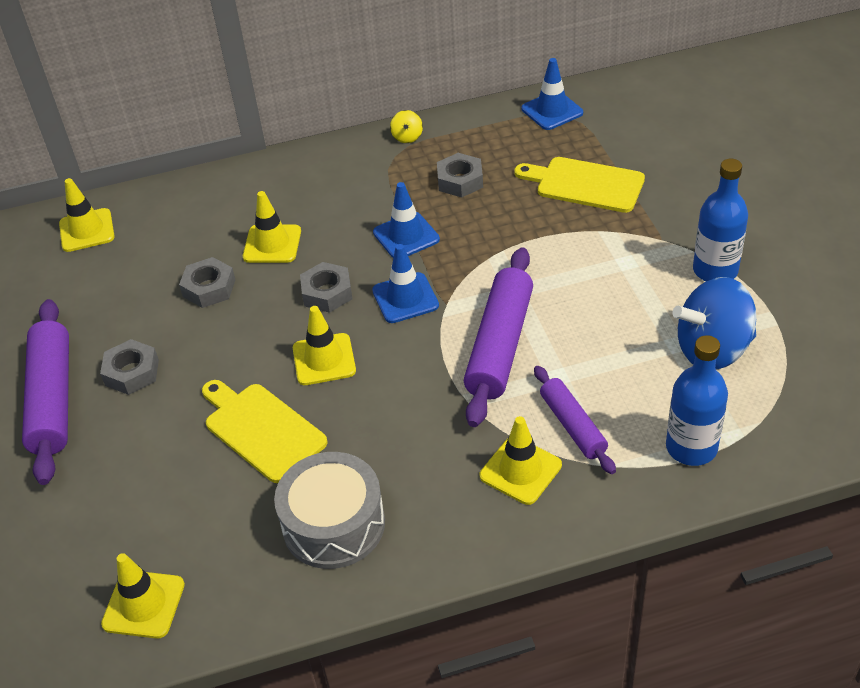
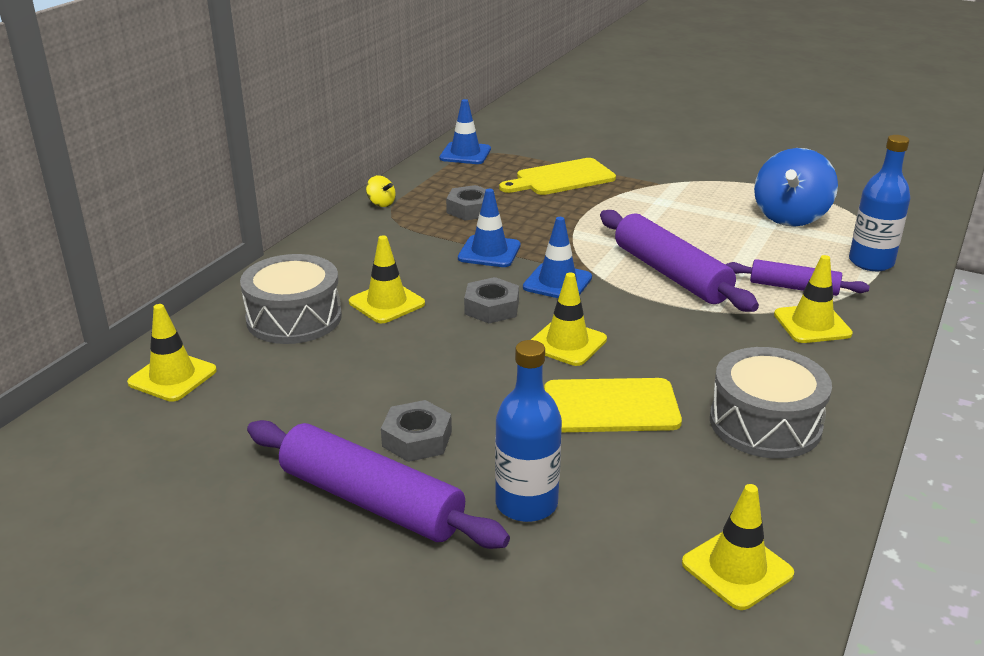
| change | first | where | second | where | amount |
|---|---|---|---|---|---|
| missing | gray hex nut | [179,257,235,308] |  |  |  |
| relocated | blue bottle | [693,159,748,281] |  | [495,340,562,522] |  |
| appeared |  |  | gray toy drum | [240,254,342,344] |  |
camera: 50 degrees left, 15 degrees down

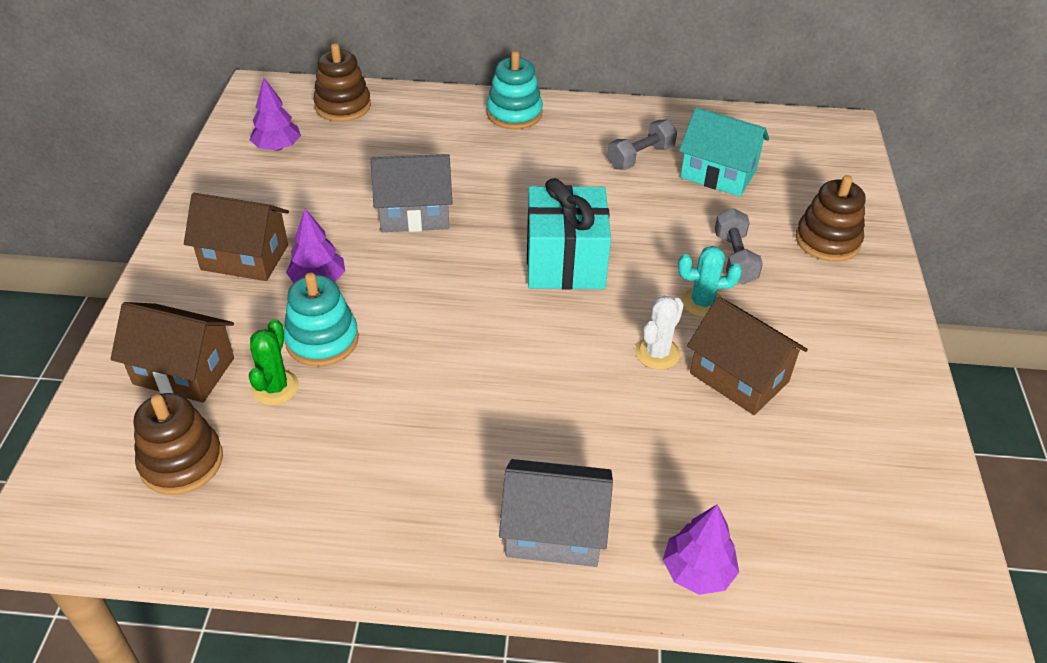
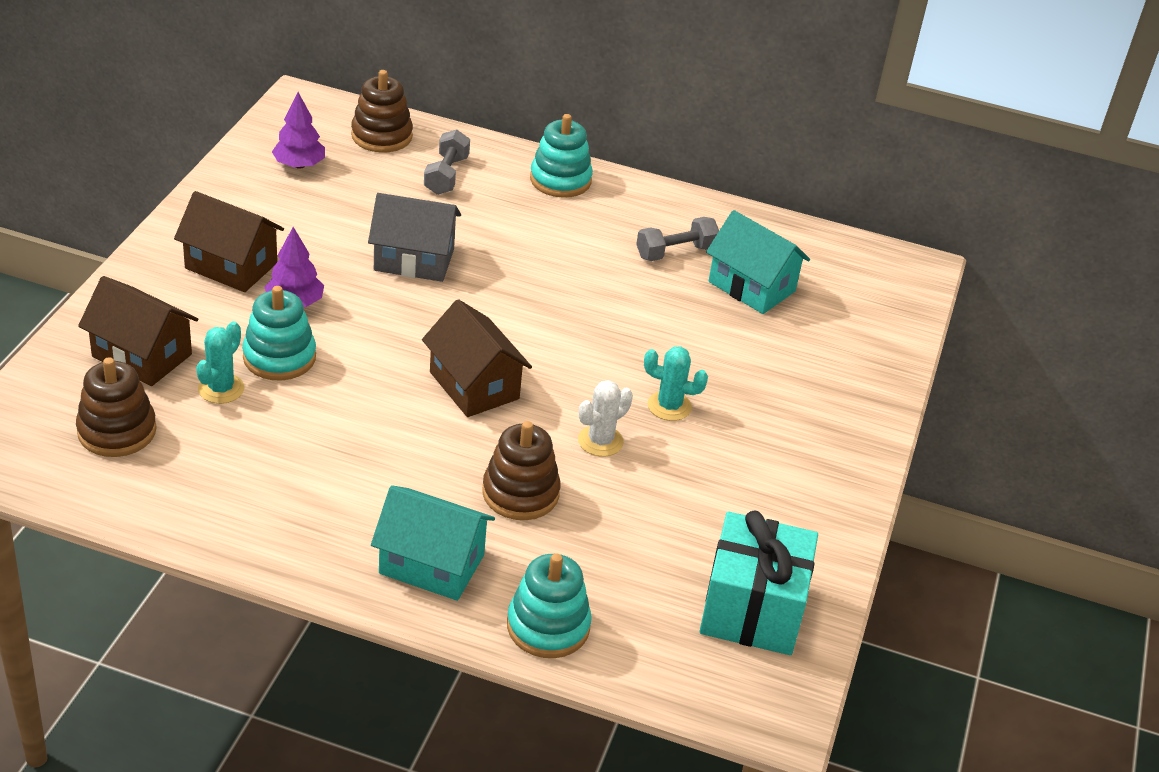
| change | first | where | second | where | amount |
|---|---|---|---|---|---|
| colour | leaf-green cactus | [249,319,299,405] | teal cactus | [196,321,245,404] |  |
| colour | gray toy house | [499,459,613,567] | teal toy house | [371,485,495,601] |  |
| relocated | teal present | [527,178,611,290] |  | [699,510,818,655] |  |
| exchanged | royal purple toy tree | [663,504,739,595] | teal stacking toy | [507,553,592,658] |  |
| relocated | russet toy house | [687,297,808,415] |  | [422,299,532,417] |  |
| relocated | gray dumbbell | [715,208,763,284] |  | [424,129,470,195] |  |
| relocated | russet stacking toy | [796,175,865,262] |  | [482,421,561,520] |  |
camera: 10 degrees right, 5 degrees down

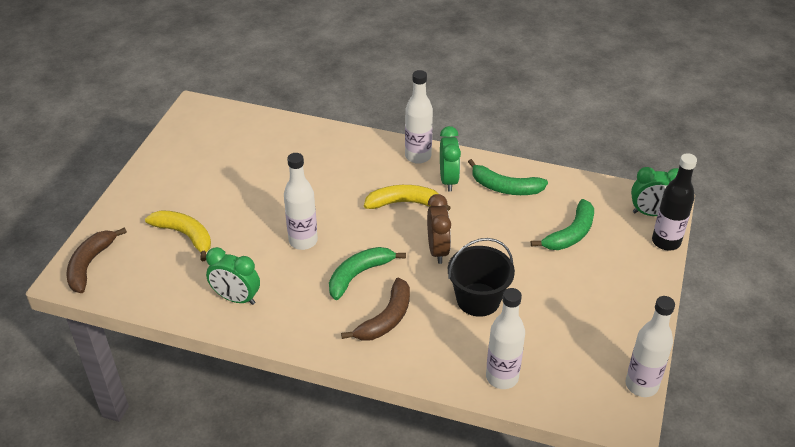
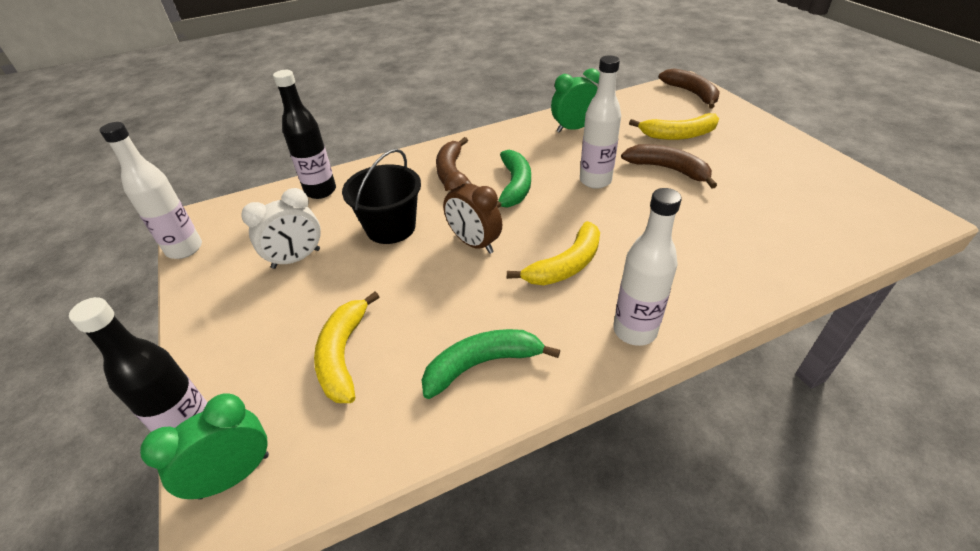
| change | first | where | second | where | amount |
|---|---|---|---|---|---|
| missing | leaf-green clock | [440,126,461,192] |  |  |  |
| colour | pure white bottle | [486,288,525,389] | ebony bottle | [273,70,336,199] |  |
| colour | leaf-green toy banana | [531,199,594,250] | golden toy banana | [314,292,380,403] |  |
| appeared |  |  | pure white clock | [241,188,321,269] |  |
| appeared |  |  | russet toy banana | [621,144,717,188] |  |
camera: 140 degrees right, 0 degrees up

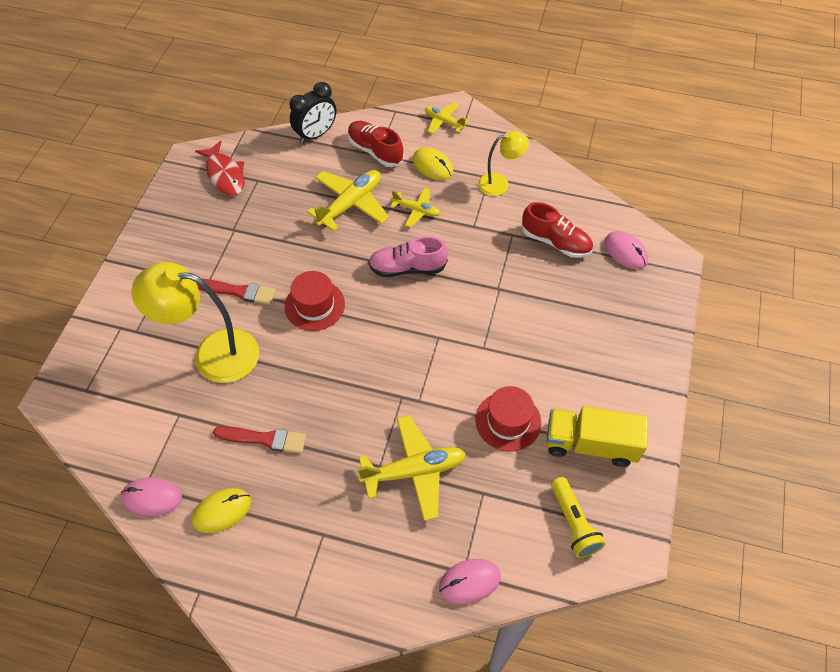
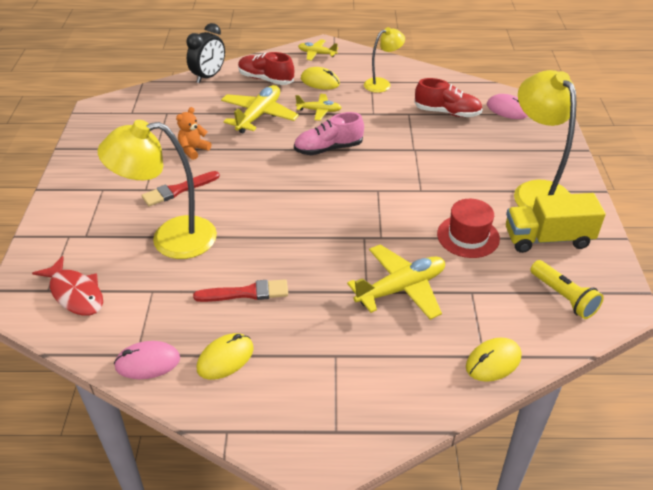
| change | first | where | second | where | amount |
|---|---|---|---|---|---|
| relocated | crimson fish | [195,141,244,196] |  | [32,256,103,316] |  |
| spun | crimson paint brush | [196,279,276,305] |  | [141,171,220,206] | 150 degrees clockwise |
| missing | crimson hat | [285,271,345,331] |  |  |  |
| colour | pink mouse | [439,559,501,604] | golden mouse | [466,338,521,382] |  |
| appeared |  |  | orange-coloured stuffed bear | [176,107,211,160] |  |
| appeared |  |  | golden desk lamp | [514,70,576,209] |  |
camera: 15 degrees left, 15 degrees down

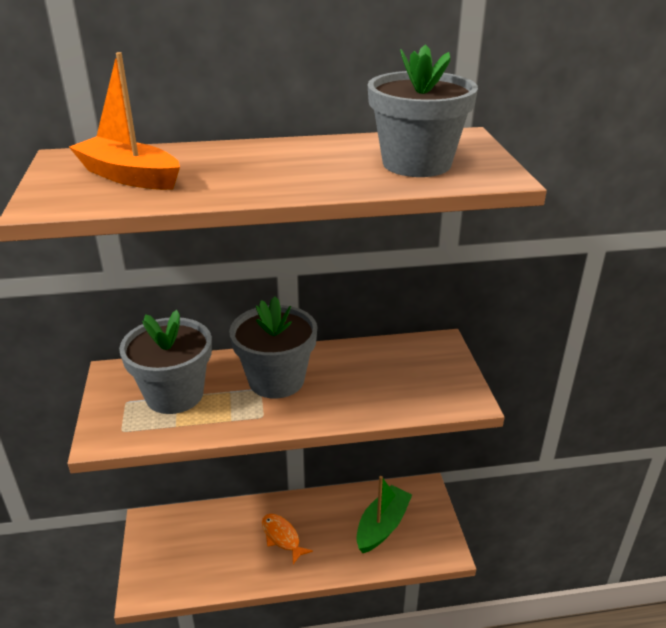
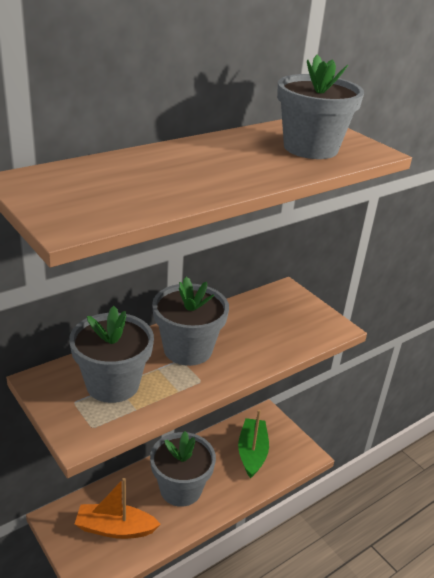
| change | first | where | second | where | amount |
|---|---|---|---|---|---|
| relocated | orange-coloured sailboat | [69,52,180,190] |  | [75,478,161,539] |  |
| exchanged | orange-coloured fish | [262,514,313,564] | gray plant pot | [150,431,216,507] |  |
camera: 30 degrees left, 0 degrees up

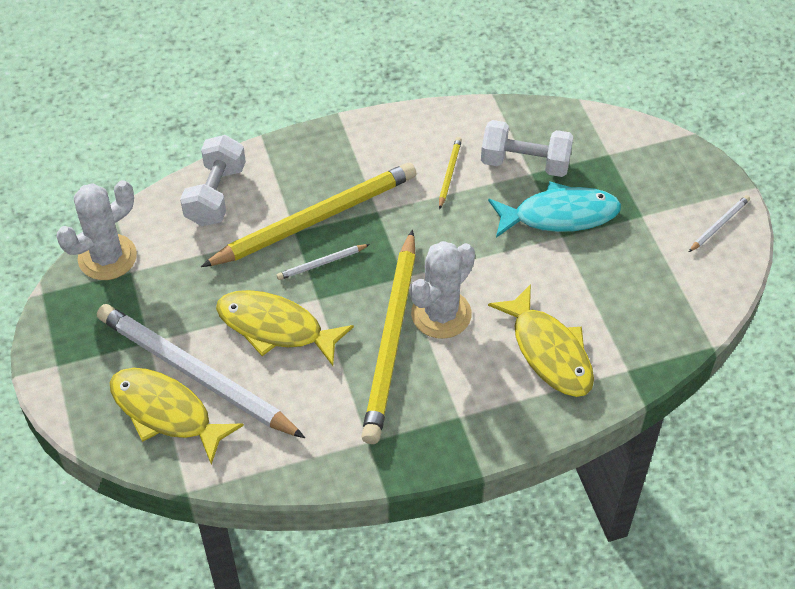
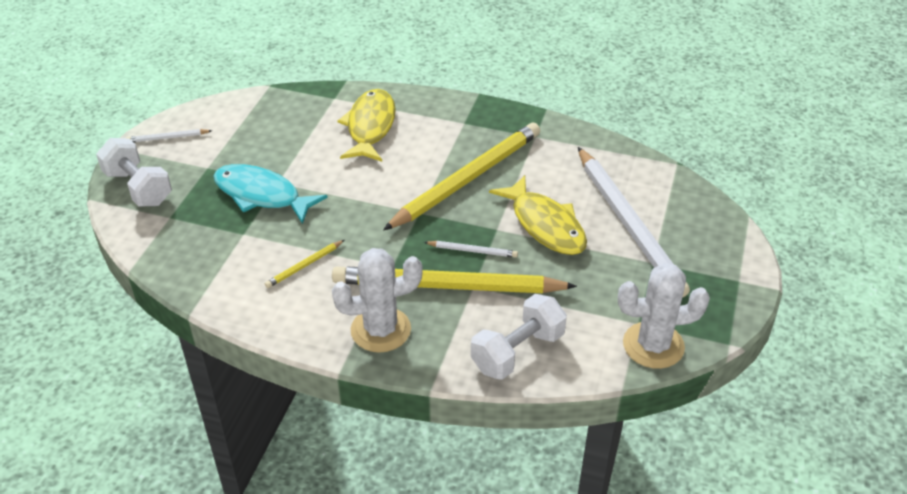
| change | first | where | second | where | amount |
|---|---|---|---|---|---|
| missing | golden fish | [110,368,244,464] |  |  |  |
| relocated | pure white cactus | [411,241,475,339] |  | [332,248,423,353] |  |
| relocated | pure white dumbbell | [481,120,574,177] |  | [96,138,172,207] |  |
camera: 145 degrees left, 10 degrees down

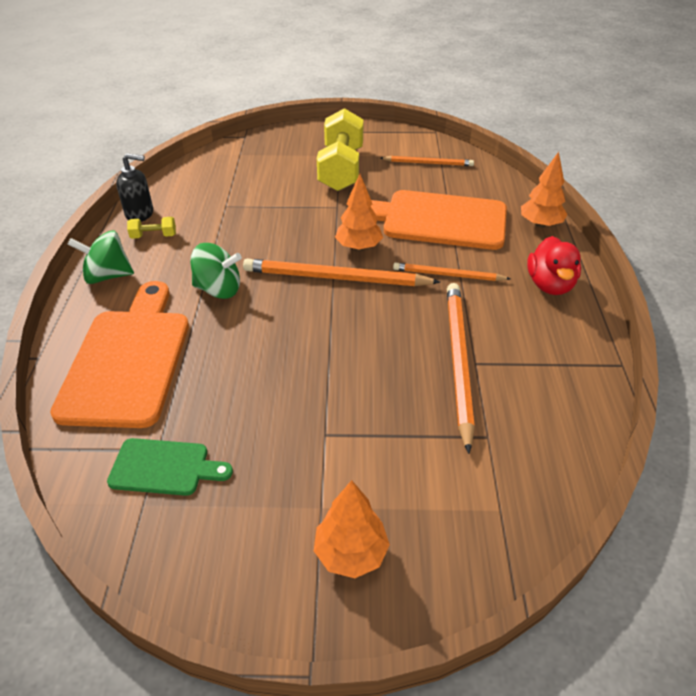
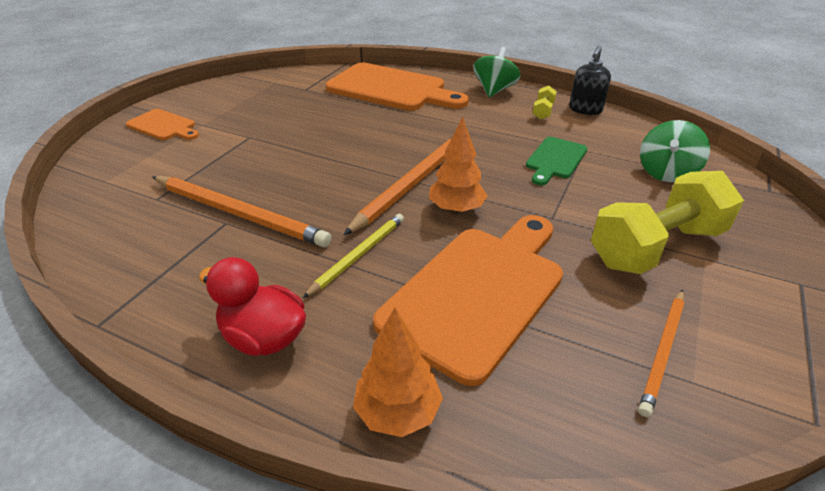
| change | first | where | second | where | amount |
|---|---|---|---|---|---|
| relocated | leaf-green cutting board | [107,438,233,496] |  | [526,137,588,185] |  |
| relocated | leaf-green toy top | [190,243,242,299] |  | [640,120,710,182] |  |
| exchanged | orange-coloured toy tree | [314,480,390,578] | orange-coloured cutting board | [126,109,199,140] |  |
| spun | golden dumbbell | [317,108,364,191] |  | [591,171,744,274] | 60 degrees counterclockwise |
| colour | orange-coloured wooden pencil | [393,262,510,281] | golden wooden pencil | [303,214,404,298] |  |
camera: 115 degrees right, 5 degrees down

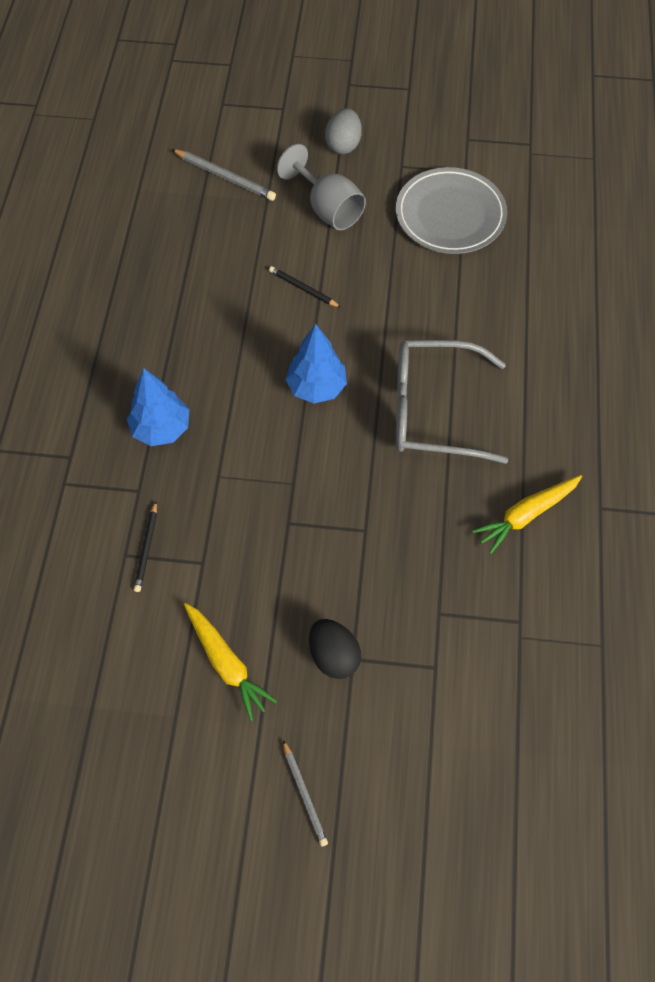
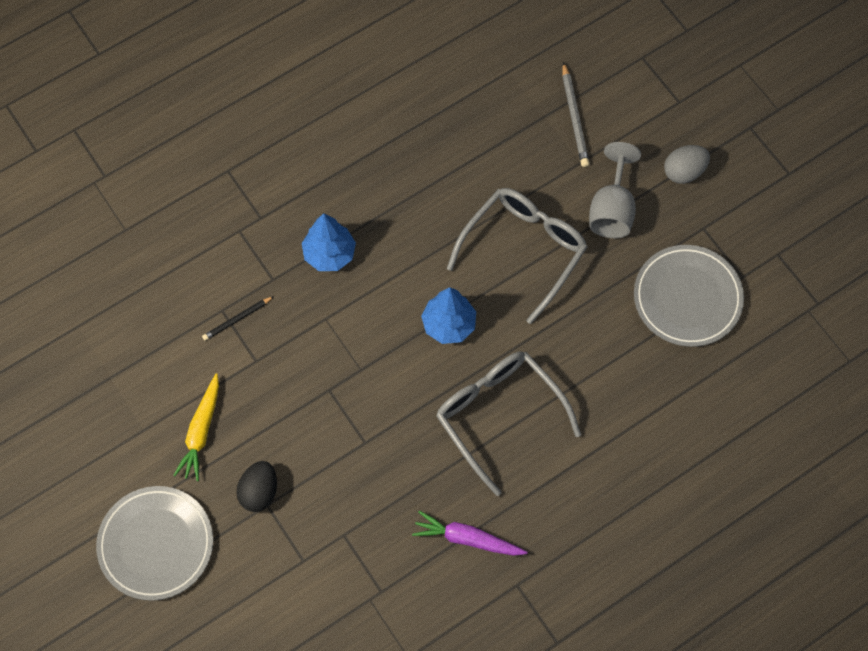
| change | first | where | second | where | amount |
|---|---|---|---|---|---|
| exchanged | ebony wooden pencil | [269,266,341,308] | gray eyeglasses | [447,188,588,324] |  |
| exchanged | gray wooden pencil | [283,740,328,847] | gray flat dish | [96,486,213,601] |  |
| colour | golden toy carrot | [472,475,582,554] | royal purple toy carrot | [412,511,528,556] |  |
camera: 50 degrees right, 5 degrees up

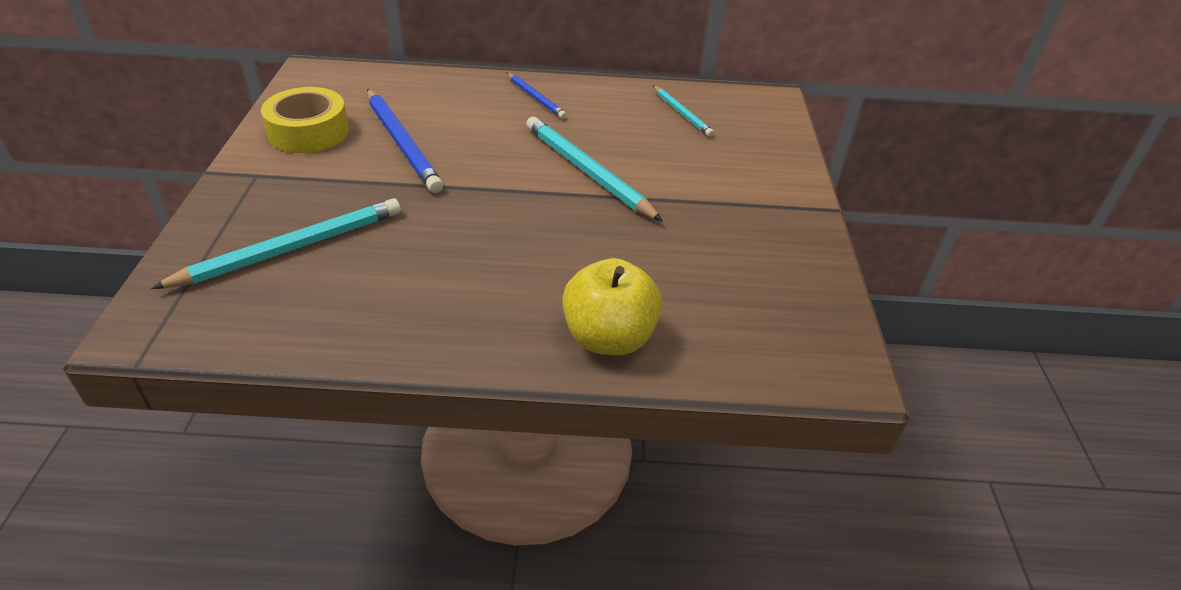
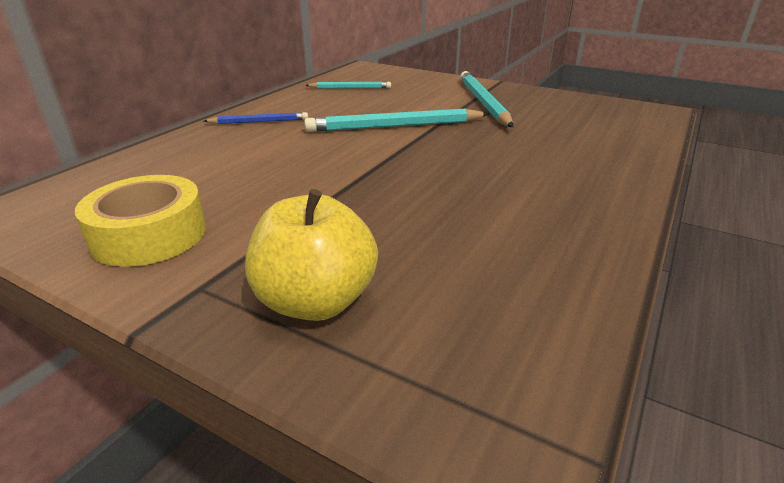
| change | first | where | second | where | amount |
|---|---|---|---|---|---|
| relocated | teal wooden pencil | [151,198,401,289] |  | [460,71,513,127] |  |
| missing | blue wooden pencil | [367,89,443,193] |  |  |  |
| relocated | golden apple | [562,258,662,355] |  | [245,189,378,321] |  |
camera: 60 degrees left, 10 degrees down

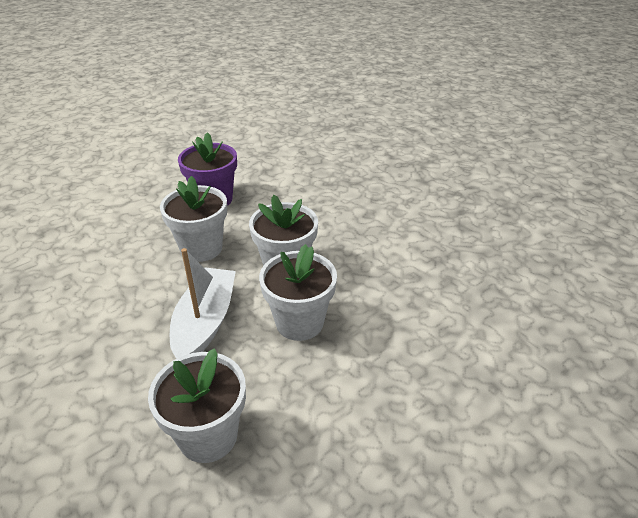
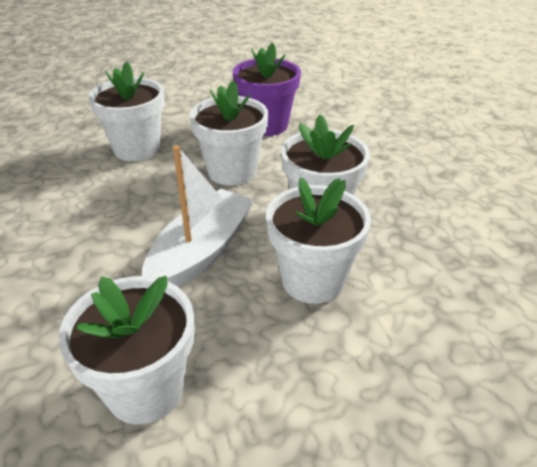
| change | first | where | second | where | amount |
|---|---|---|---|---|---|
| appeared |  |  | pure white plant pot | [88,62,164,161] |  |
camera: 20 degrees right, 0 degrees up

